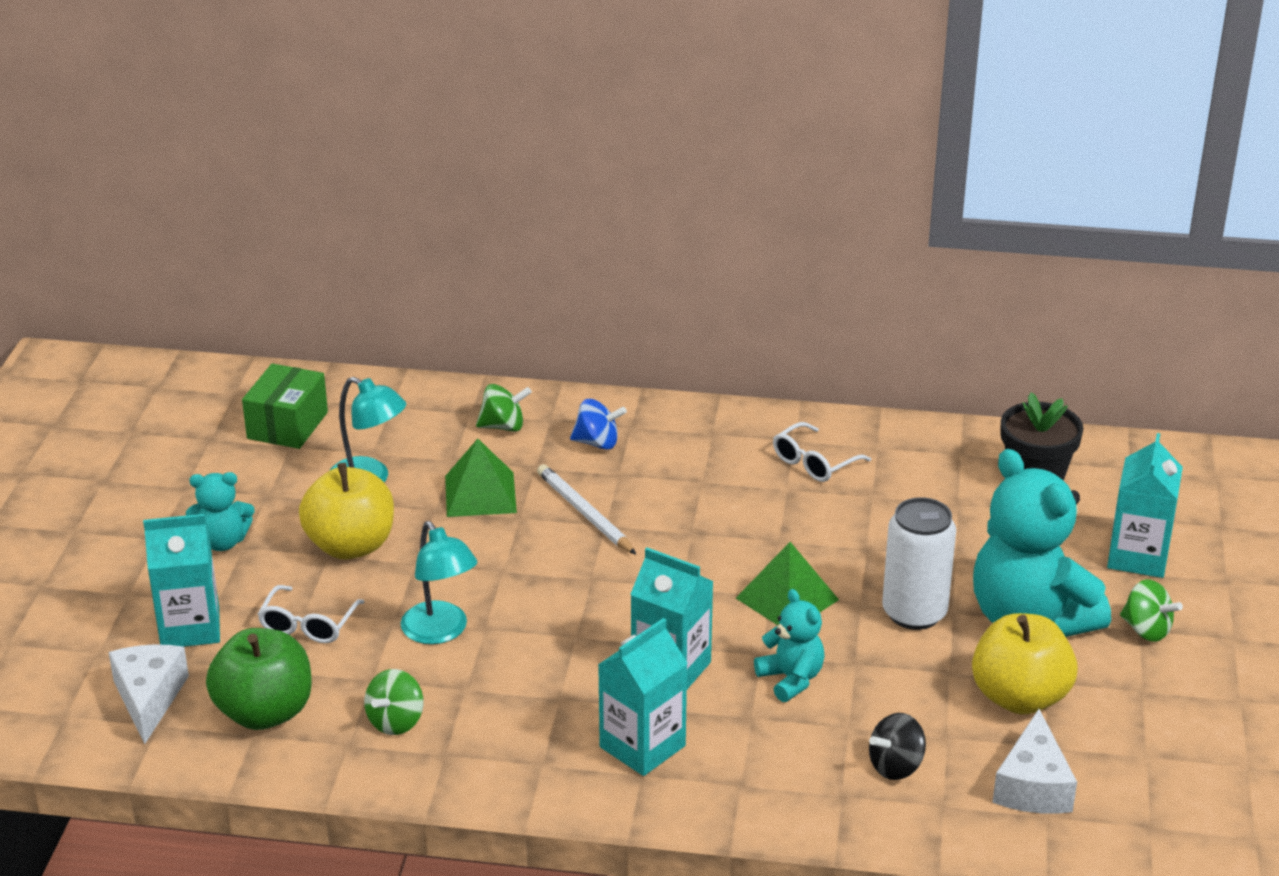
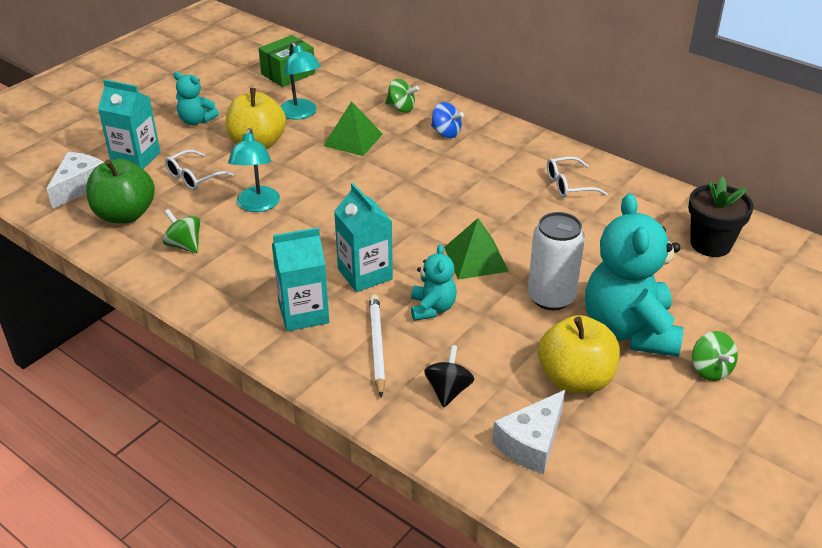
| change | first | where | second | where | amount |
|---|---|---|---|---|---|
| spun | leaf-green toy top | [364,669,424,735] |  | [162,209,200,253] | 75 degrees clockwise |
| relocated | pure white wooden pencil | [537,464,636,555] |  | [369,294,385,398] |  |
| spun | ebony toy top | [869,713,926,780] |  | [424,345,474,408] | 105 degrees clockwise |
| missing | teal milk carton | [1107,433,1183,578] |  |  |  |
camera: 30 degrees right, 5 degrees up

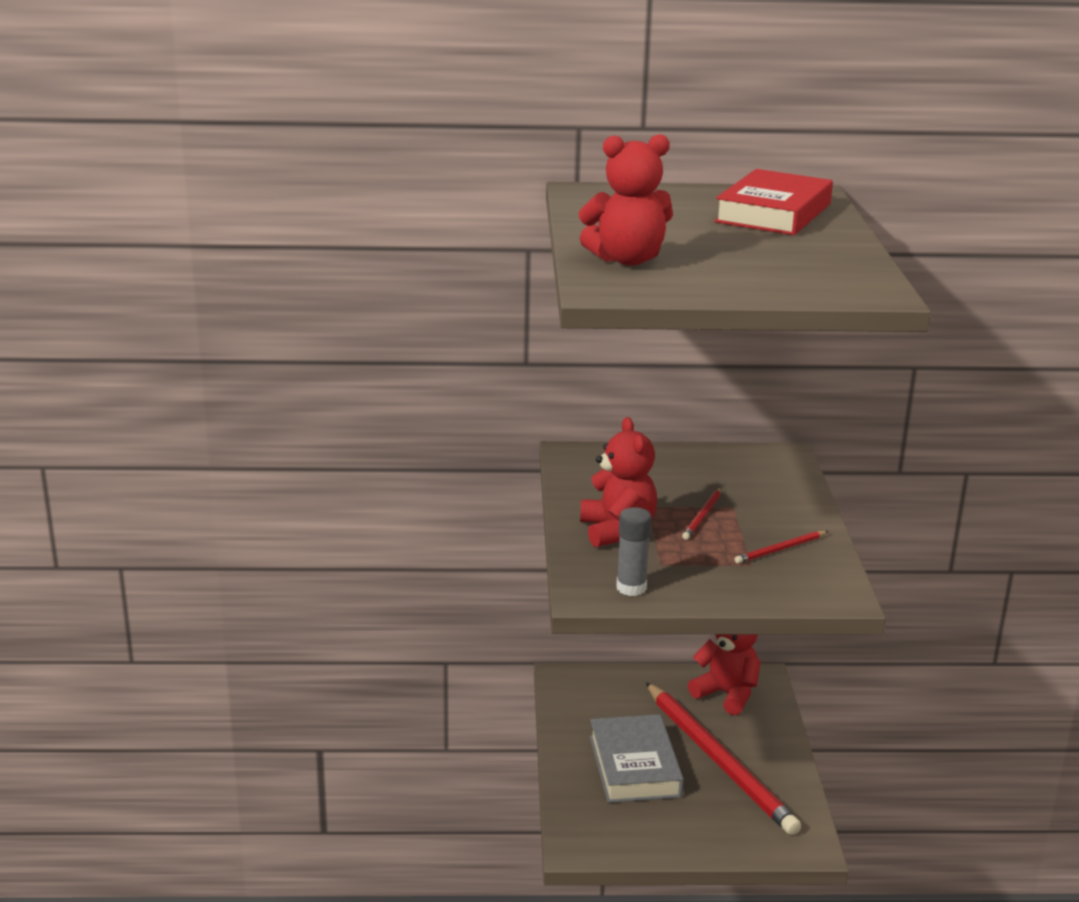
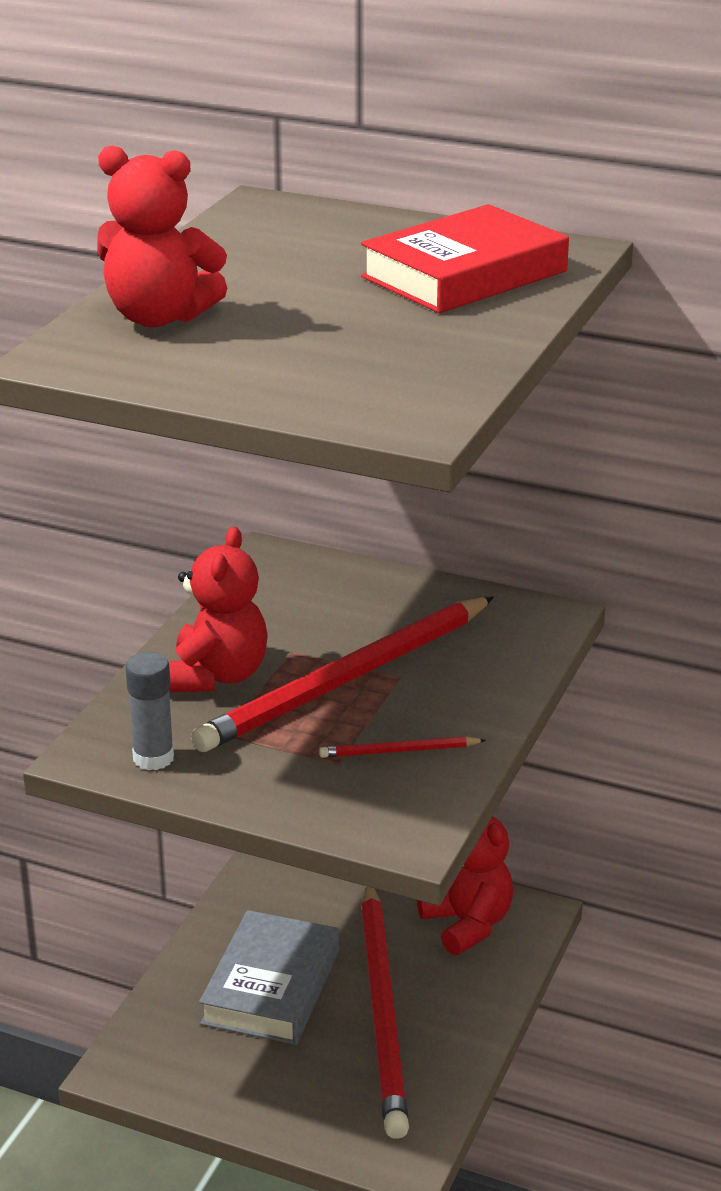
| change | first | where | second | where | amount |
|---|---|---|---|---|---|
| size | crimson wooden pencil | [682,488,721,540] |  | [191,597,494,752] | x2.48 |
camera: 25 degrees right, 5 degrees up

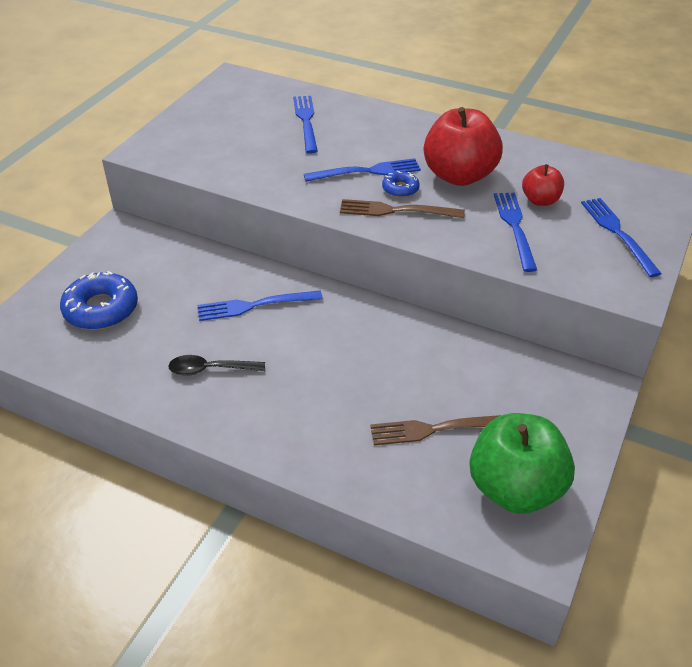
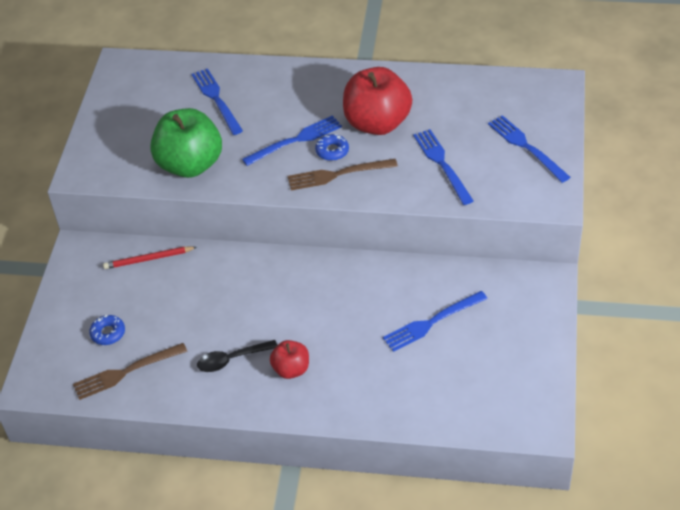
| change | first | where | second | where | amount |
|---|---|---|---|---|---|
| size | blue donut | [60,271,138,330] |  | [89,315,125,345] | x0.52 |
| relocated | blue fork | [197,290,323,321] |  | [383,291,488,352] |  |
| relocated | russet fork | [370,415,501,445] |  | [73,343,188,400] |  |
| relocated | leaf-green apple | [469,413,575,514] |  | [150,108,222,178] |  |
| relocated | crimson apple | [522,164,564,206] |  | [270,340,309,379] |  |
| appeared |  |  | crimson wooden pencil | [103,247,197,269] |  |
camera: 15 degrees left, 5 degrees up

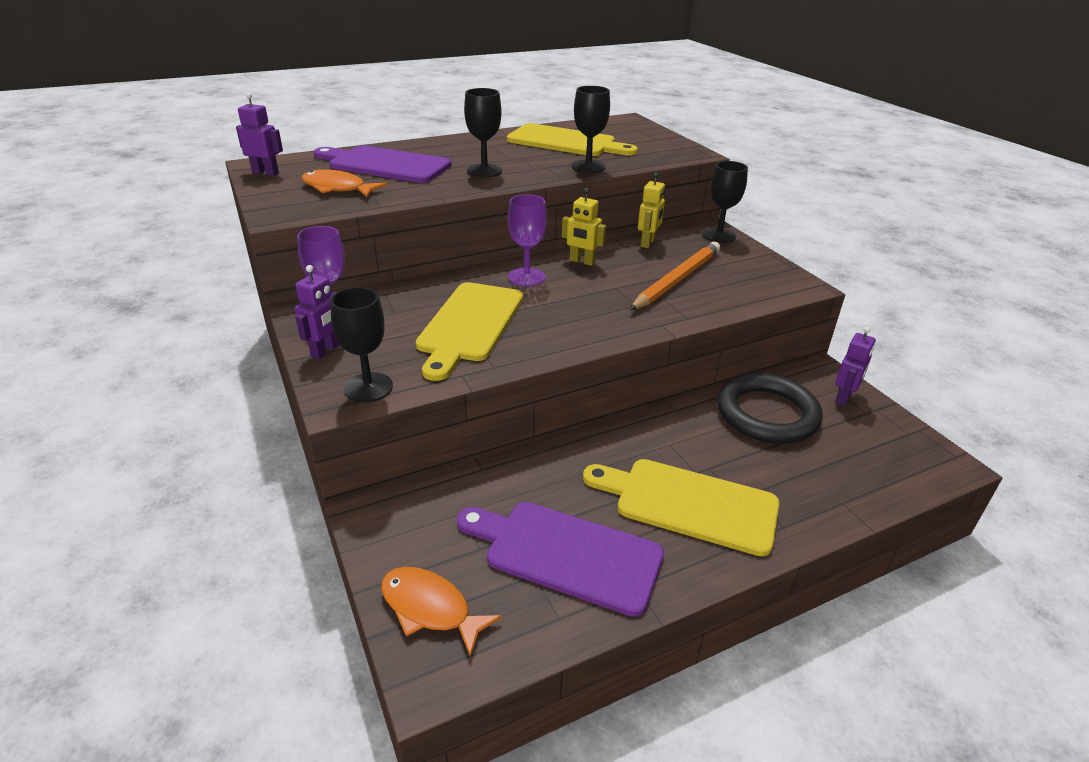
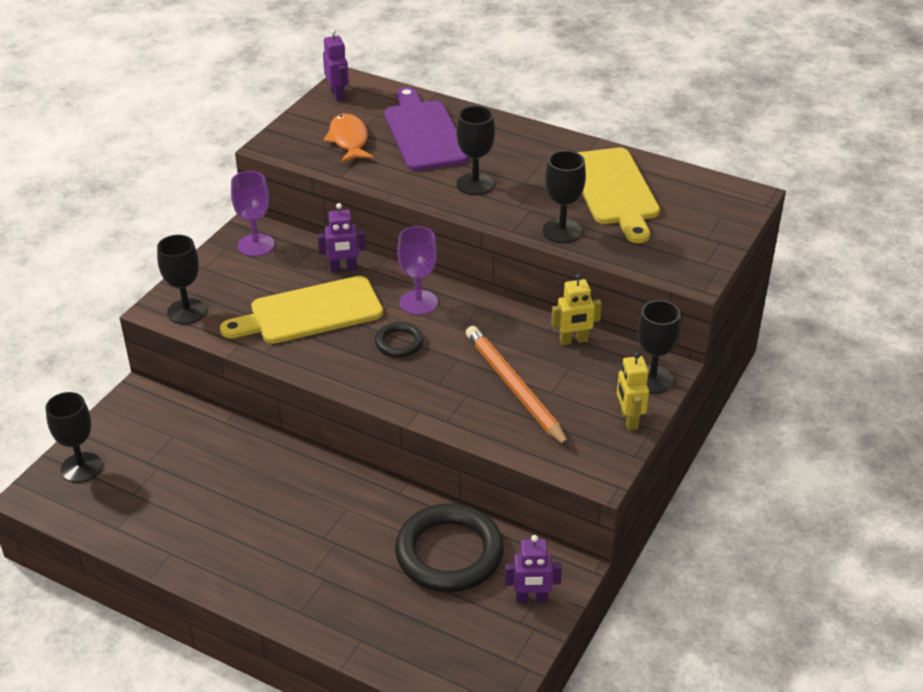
| change | first | where | second | where | amount |
|---|---|---|---|---|---|
| relocated | royal purple robot figure | [295,265,340,359] |  | [318,203,366,272] |  |
| exchanged | orange-coloured fish | [381,567,502,657] | ebony wine glass | [46,392,102,483] |  |
| missing | royal purple cutting board | [457,502,664,617] |  |  |  |
| relocated | golden robot figure | [562,188,606,266] |  | [617,352,649,430] |  |
| missing | golden cutting board | [583,459,780,556] |  |  |  |
| spun | orange-coloured wooden pencil | [630,242,720,310] |  | [466,326,570,448] | 120 degrees counterclockwise |
| appeared |  |  | ebony torus | [375,322,424,357] |  |
camera: 55 degrees right, 5 degrees up

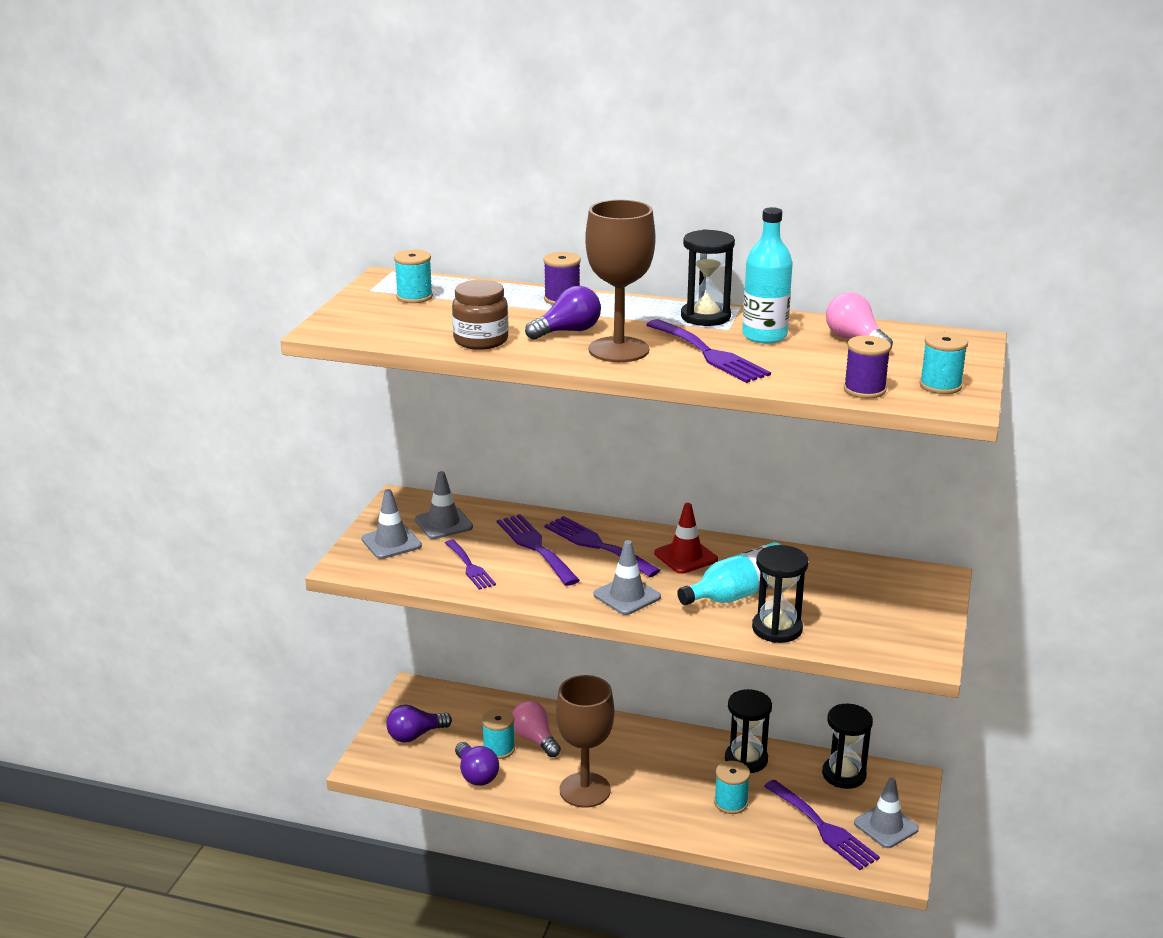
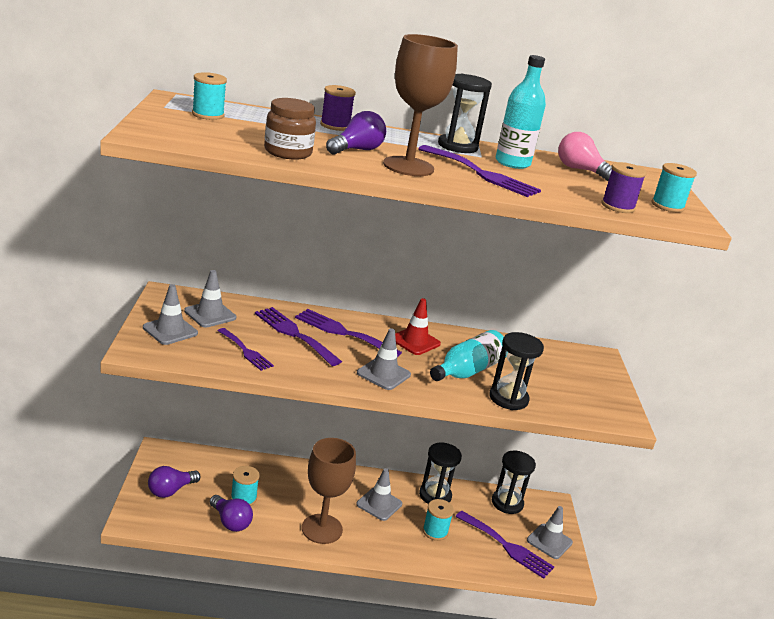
| change | first | where | second | where | amount |
|---|---|---|---|---|---|
| missing | pink lightbulb | [512,701,561,757] |  |  |  |
| appeared |  |  | gray safety cone | [356,468,402,521] |  |
camera: 20 degrees left, 0 degrees up

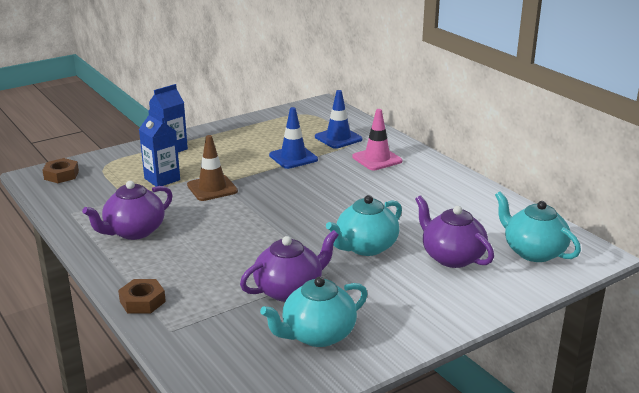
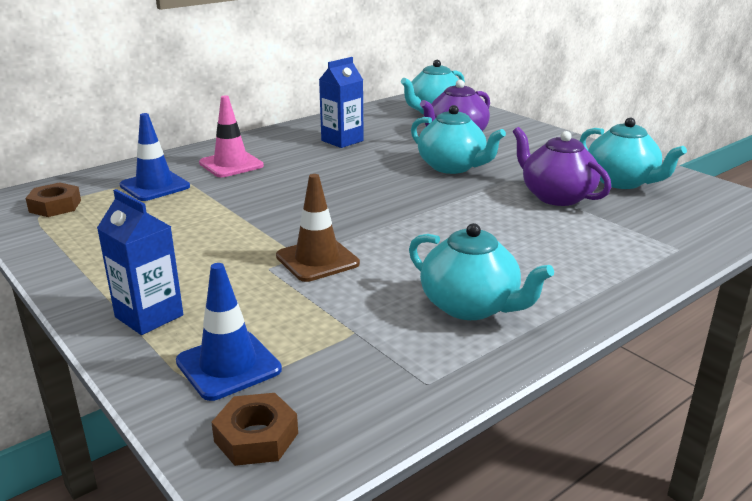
| change | first | where | second | where | amount |
|---|---|---|---|---|---|
| colour | royal purple china teapot | [82,181,173,240] | teal china teapot | [409,223,554,320] |  |
| relocated | russet hex nut | [118,279,166,314] |  | [26,182,81,217] |  |
| relocated | blue milk carton | [139,110,180,186] |  | [319,57,364,148] |  |
| relocated | blue safety cone | [269,107,318,169] |  | [176,263,282,401] |  |
camera: 95 degrees left, 0 degrees up

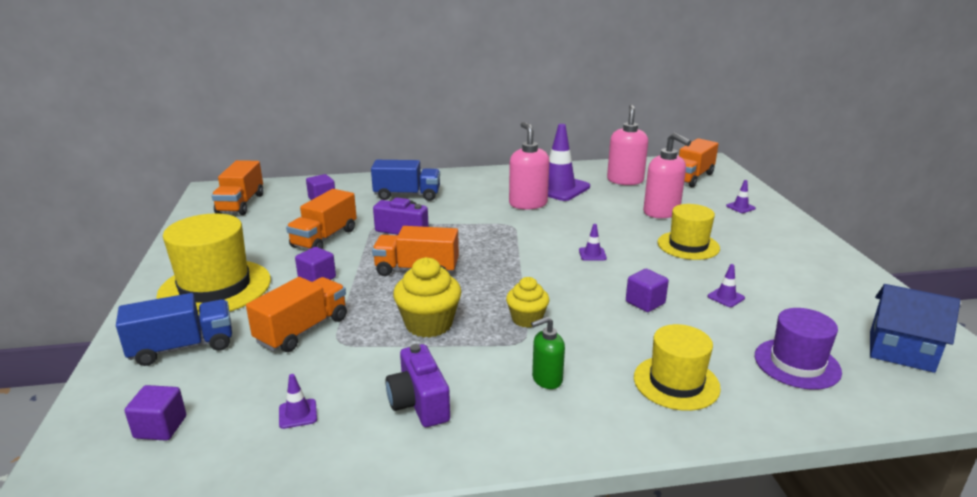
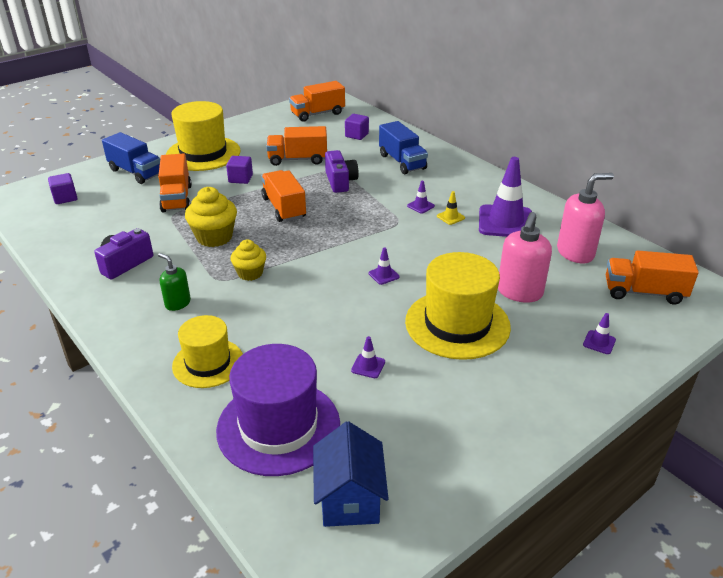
| change | first | where | second | where | amount |
|---|---|---|---|---|---|
| spun | orange-coloured toy truck | [246,277,347,352] |  | [158,153,192,213] | 75 degrees clockwise |
| relocated | royal purple safety cone | [279,374,317,429] |  | [407,181,435,214] |  |
| exchanged | pink soap pump | [509,122,549,210] | golden safety cone | [437,191,465,225] |  |
| missing | royal purple block | [626,269,669,312] |  |  |  |
| size | golden hat | [658,204,720,260] |  | [405,252,511,360] | x1.58 |
| size | royal purple hat | [755,308,842,390] |  | [216,344,340,476] | x1.58 |
camera: 60 degrees right, 10 degrees up

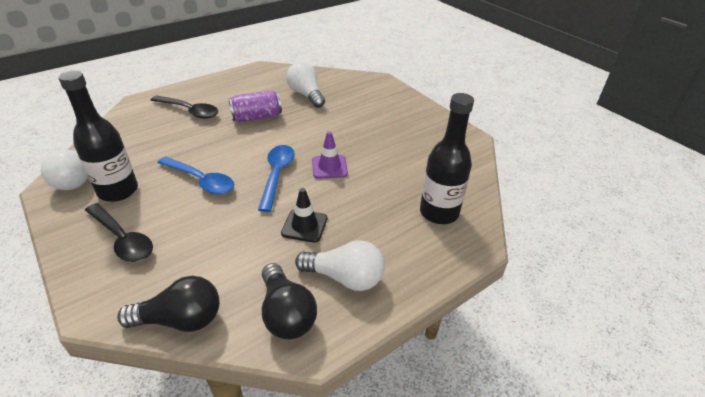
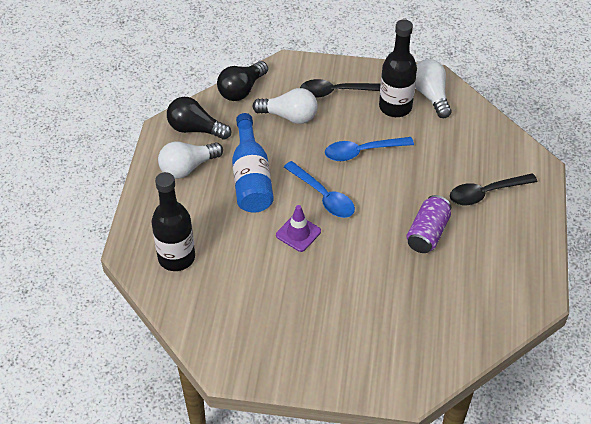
| change | first | where | second | where | amount |
|---|---|---|---|---|---|
| exchanged | ebony safety cone | [281,188,328,243] | blue bottle | [232,113,274,213] |  |
| relocated | pure white lightbulb | [286,62,325,108] |  | [252,88,318,124] |  |
camera: 135 degrees right, 10 degrees up

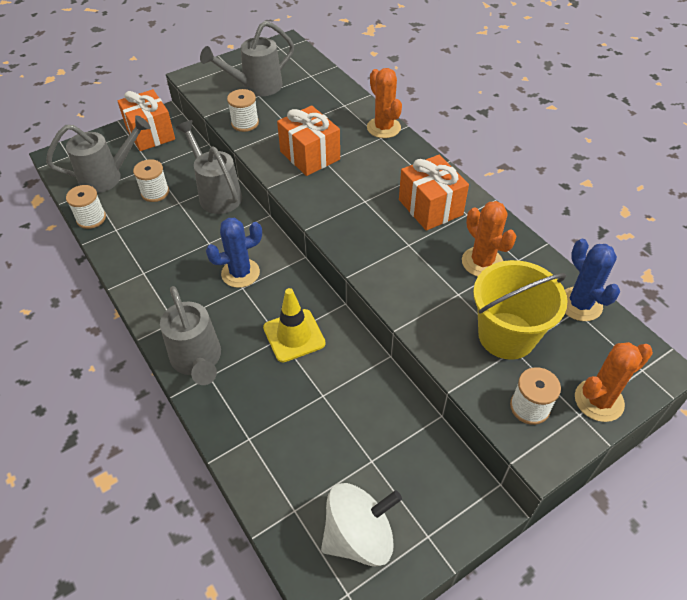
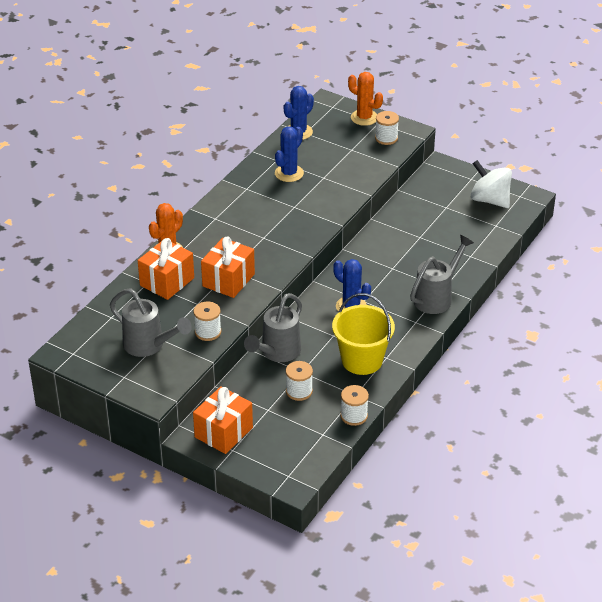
| change | first | where | second | where | amount |
|---|---|---|---|---|---|
| missing | gray watering can | [46,115,151,193] |  |  |  |
| missing | golden safety cone | [263,288,326,362] |  |  |  |
| relocated | orange-coloured present | [399,155,469,231] |  | [138,238,194,300] |  |
| colour | orange-coloured cactus | [462,201,517,276] | blue cactus | [275,126,304,182] |  |
| relocated | golden sand bucket | [473,260,567,360] |  | [332,293,395,375] |  |
camera: 115 degrees left, 10 degrees down

